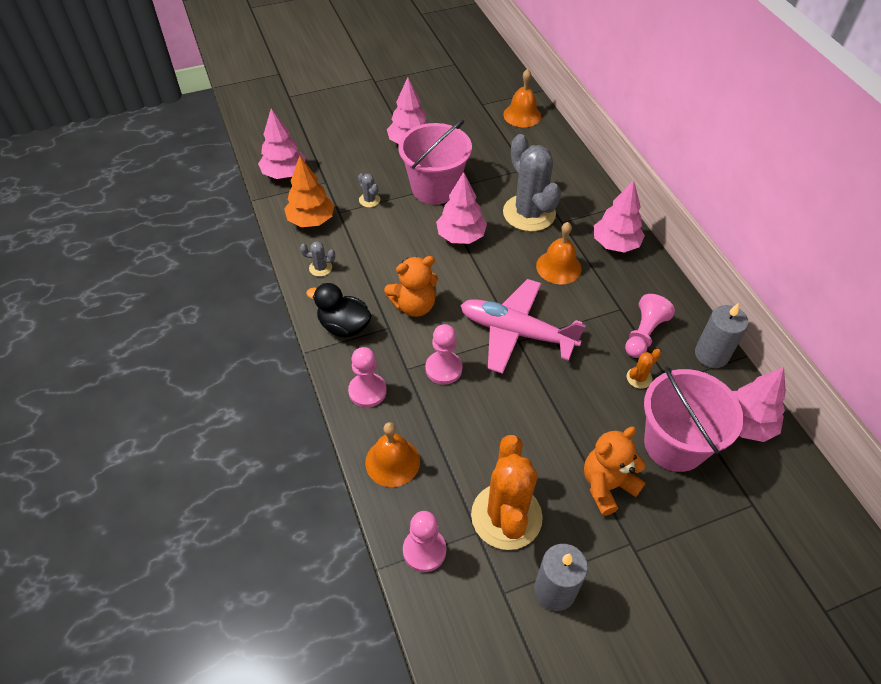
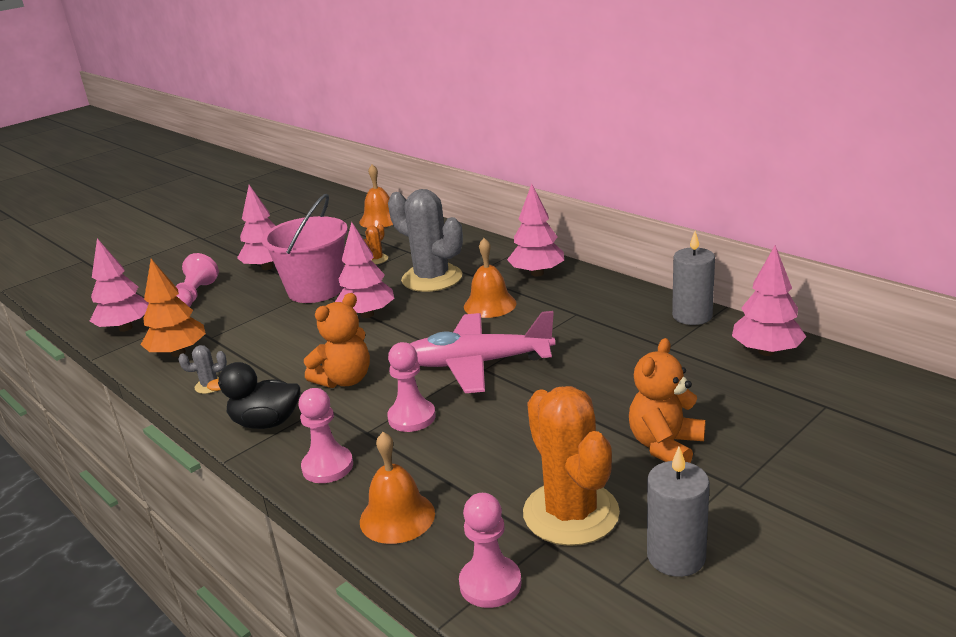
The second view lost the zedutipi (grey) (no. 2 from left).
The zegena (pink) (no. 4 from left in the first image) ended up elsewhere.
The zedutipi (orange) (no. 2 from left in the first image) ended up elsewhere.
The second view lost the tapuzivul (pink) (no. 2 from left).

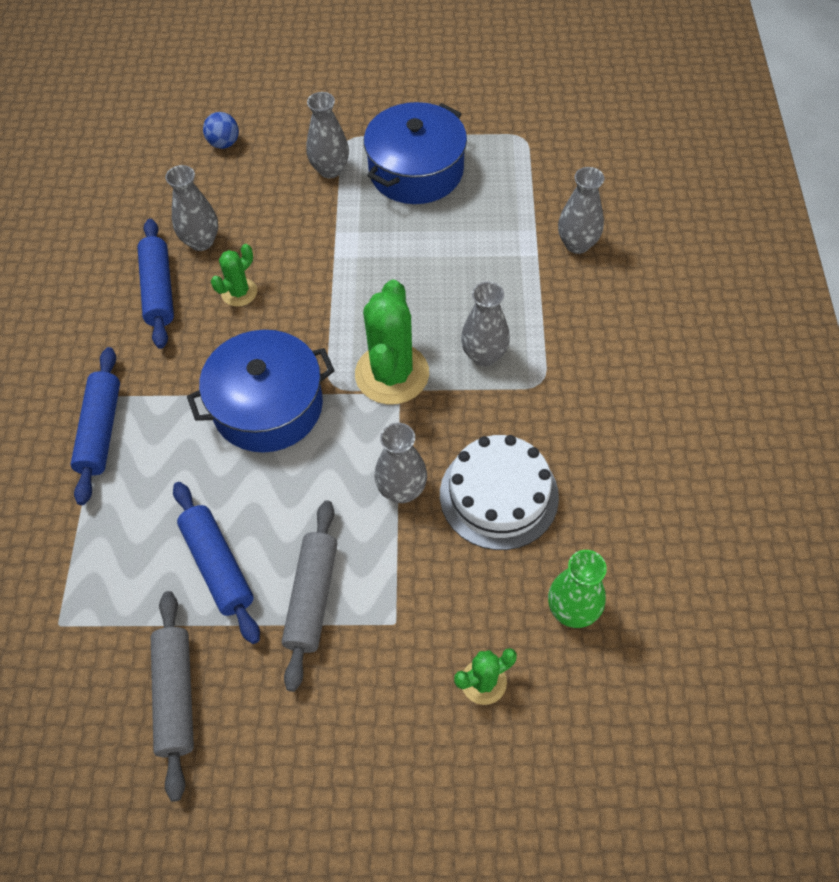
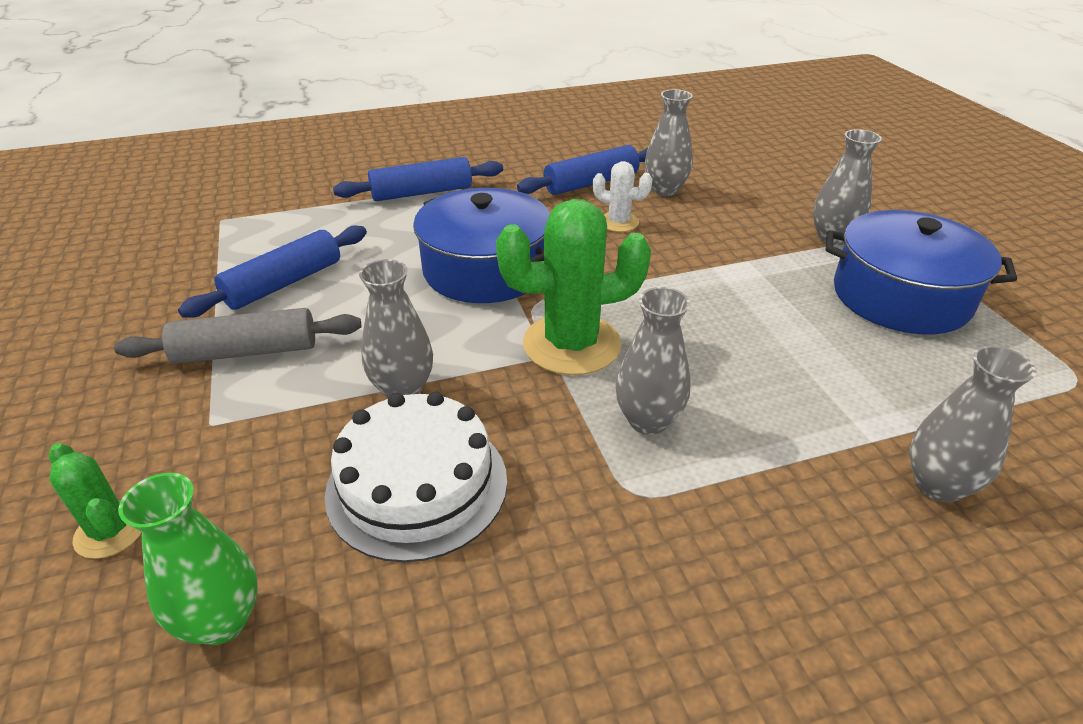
The second view lost the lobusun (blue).
What was the zedutipi (green) (no. 1 from left) turned into the zedutipi (white).
The second view lost the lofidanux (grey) (no. 1 from left).

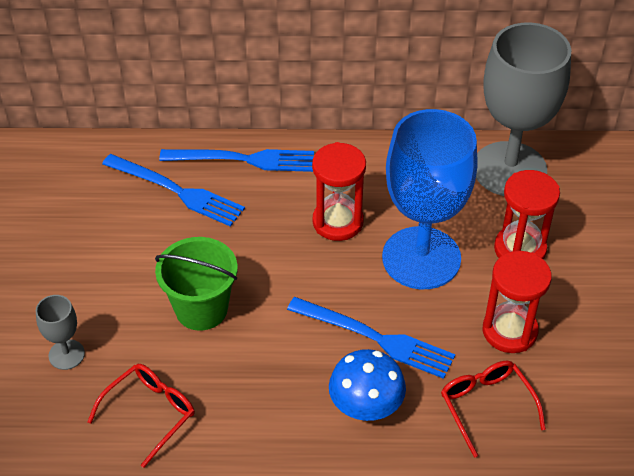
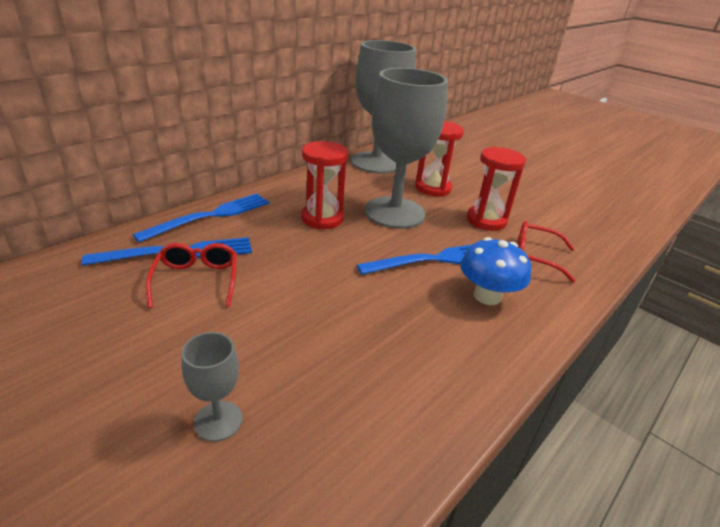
What was the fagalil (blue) turned into the fagalil (grey) (no. 3 from left).
The second view lost the tapuzivul (green).
The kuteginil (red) (no. 1 from left) ended up elsewhere.

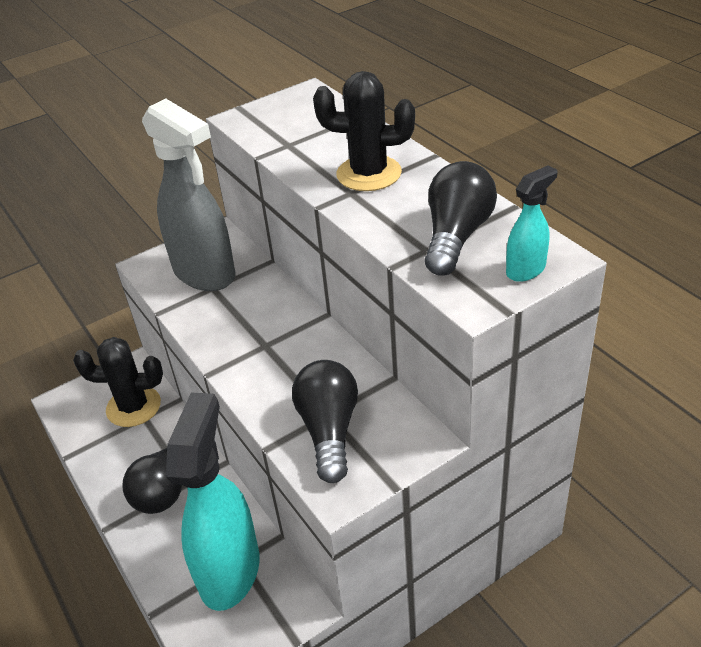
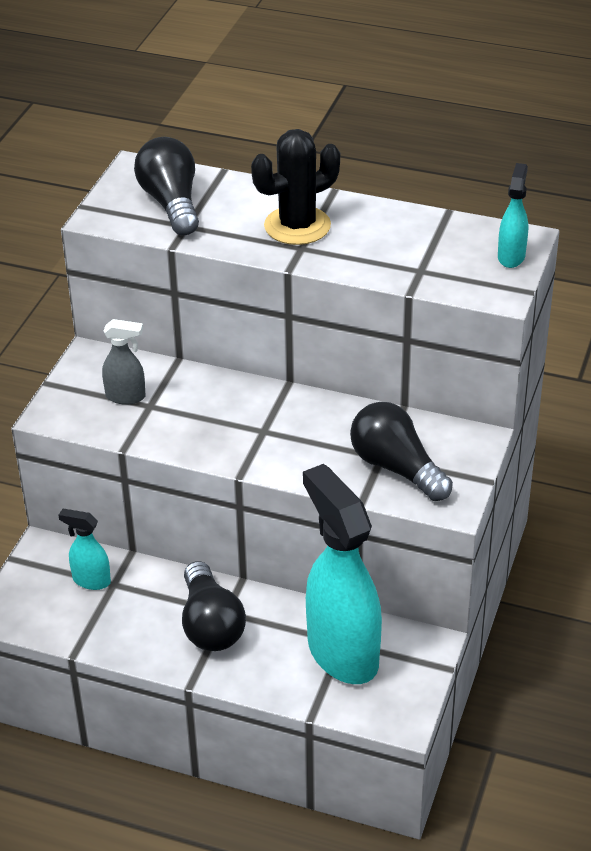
The size of the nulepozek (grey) changed by a factor of 0.45.
The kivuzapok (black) (no. 3 from left in the first image) ended up elsewhere.
Where the zedutipi (black) (no. 1 from left) stood, the nulepozek (turquoise) (no. 1 from left) came to stand.

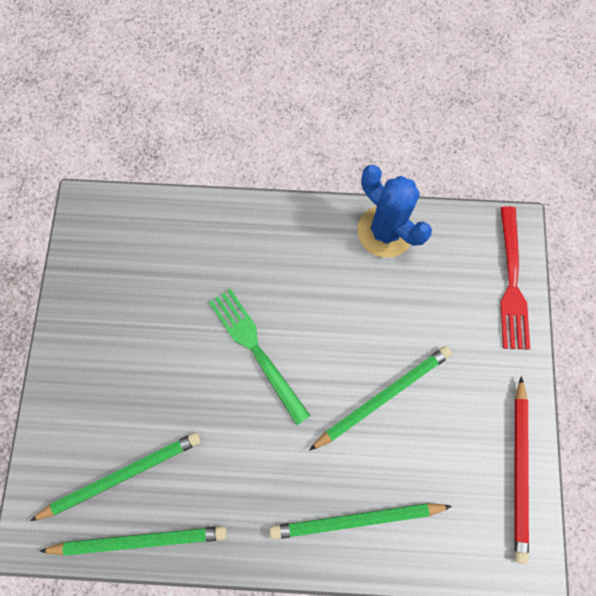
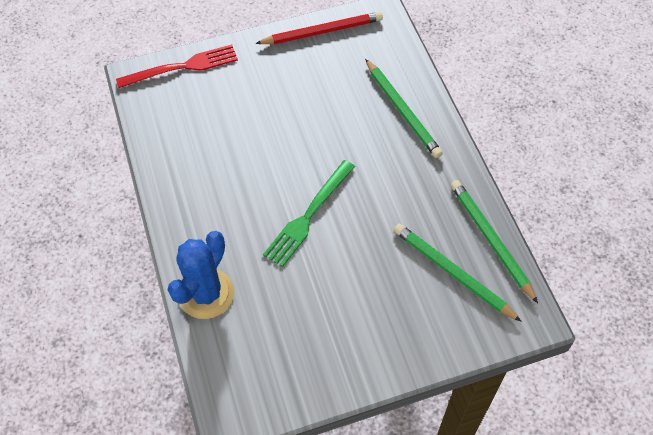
The zedutipi (blue) ended up elsewhere.
The second view lost the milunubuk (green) (no. 4 from left).

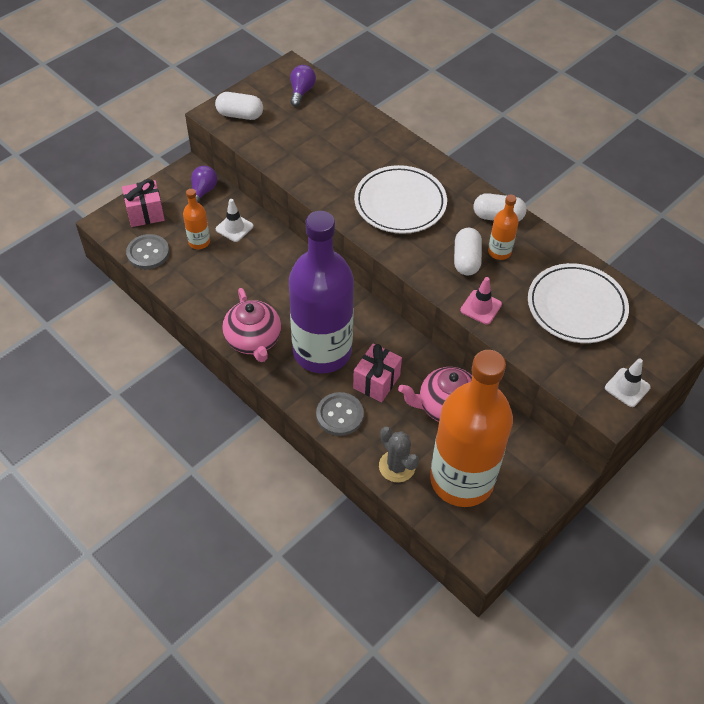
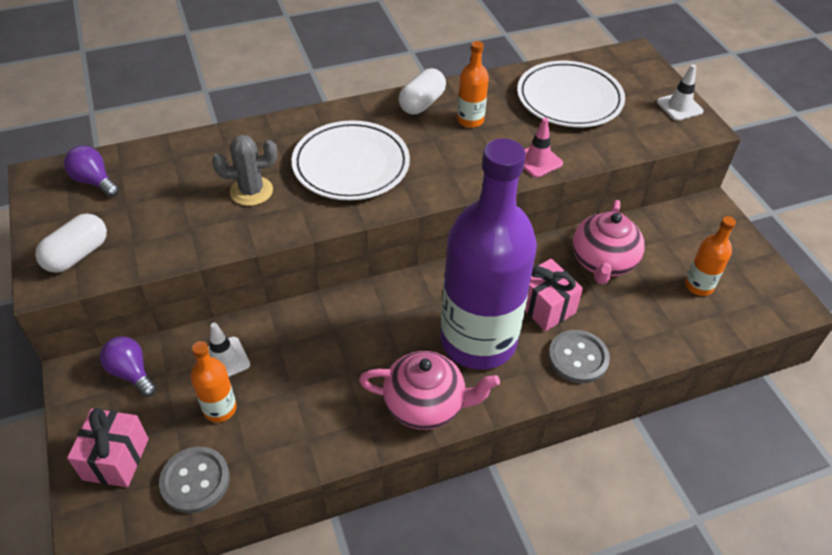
The second view lost the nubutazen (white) (no. 2 from left).
The size of the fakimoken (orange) (no. 2 from left in the first image) changed by a factor of 0.40.
The zedutipi (grey) ended up elsewhere.

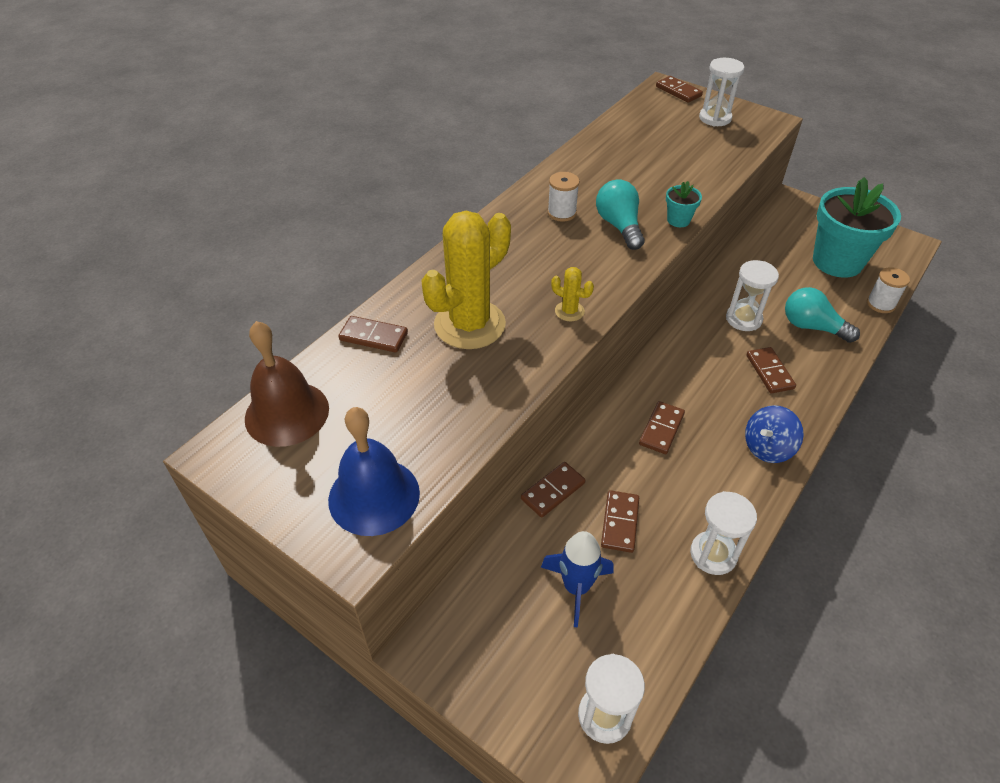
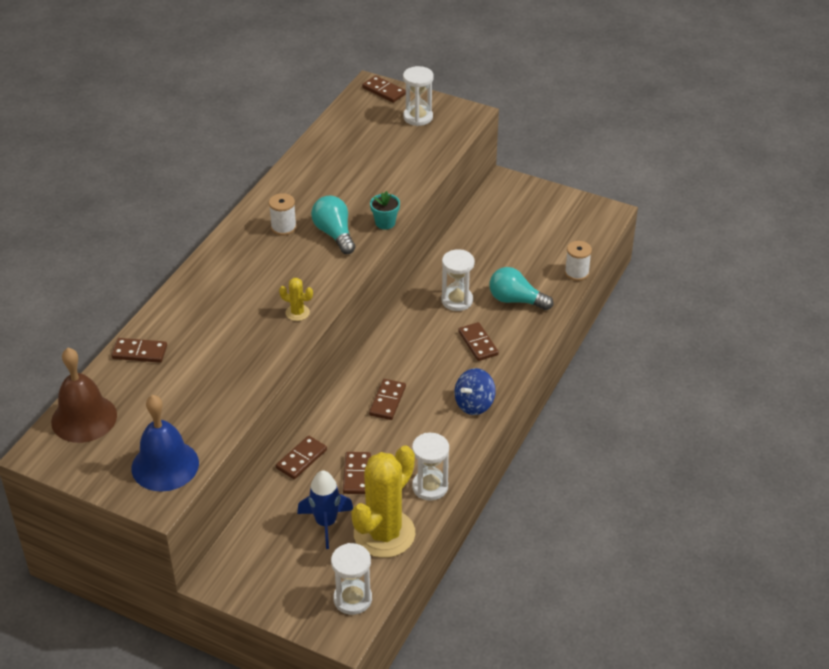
The second view lost the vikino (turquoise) (no. 2 from left).
The zedutipi (yellow) (no. 1 from left in the first image) ended up elsewhere.

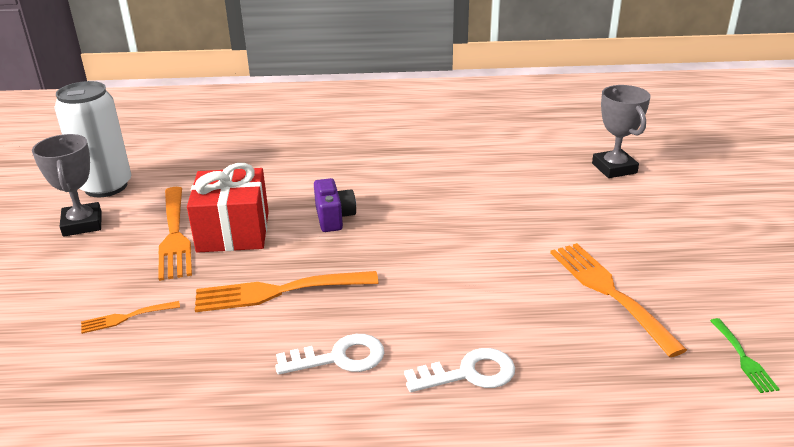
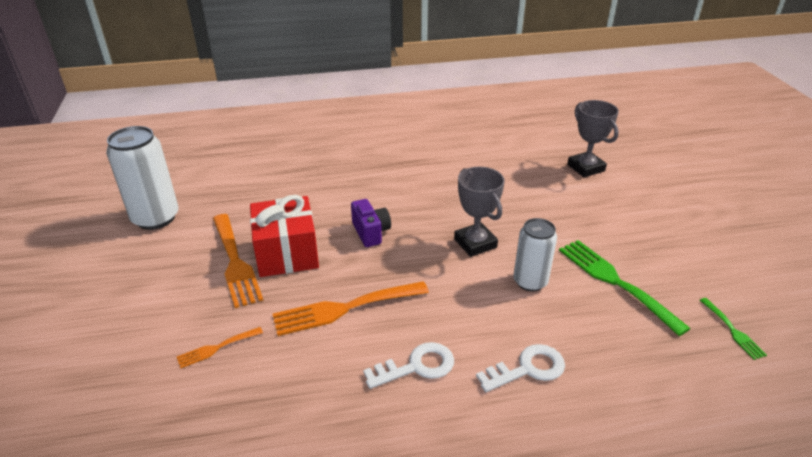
The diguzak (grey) (no. 1 from left) ended up elsewhere.
What was the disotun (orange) (no. 4 from left) turned into the disotun (green) (no. 1 from left).
The second view gained the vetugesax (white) (no. 2 from left).

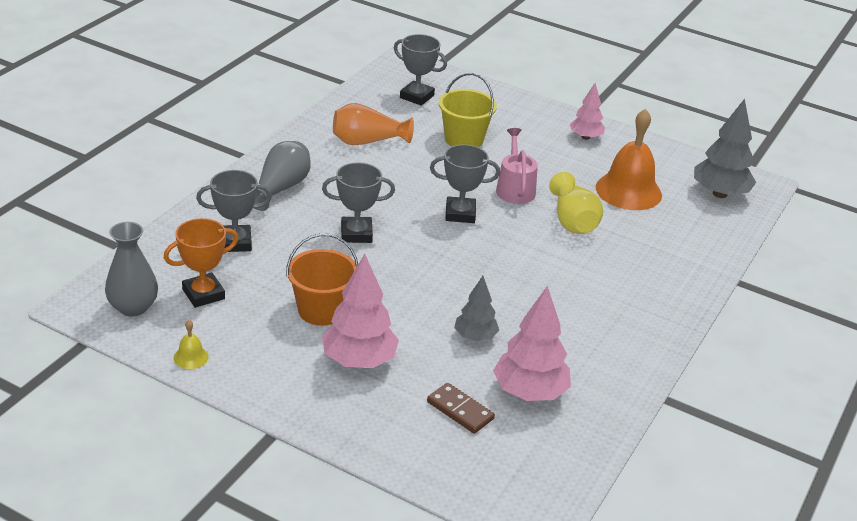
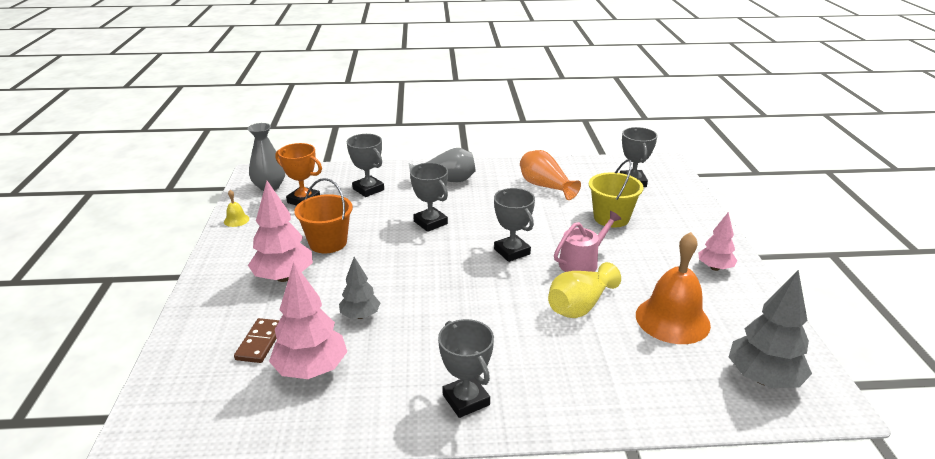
The second view gained the diguzak (grey) (no. 3 from left).

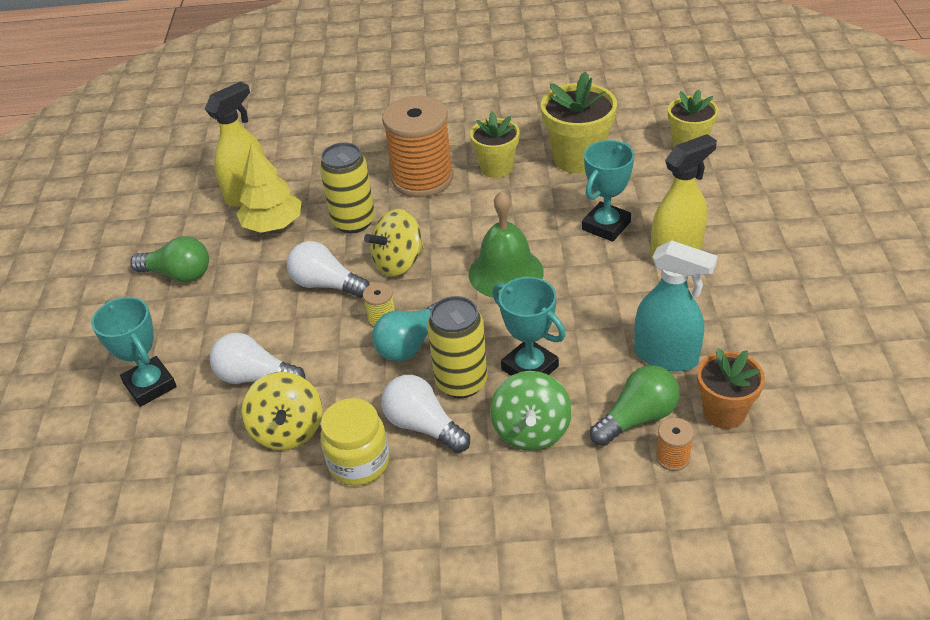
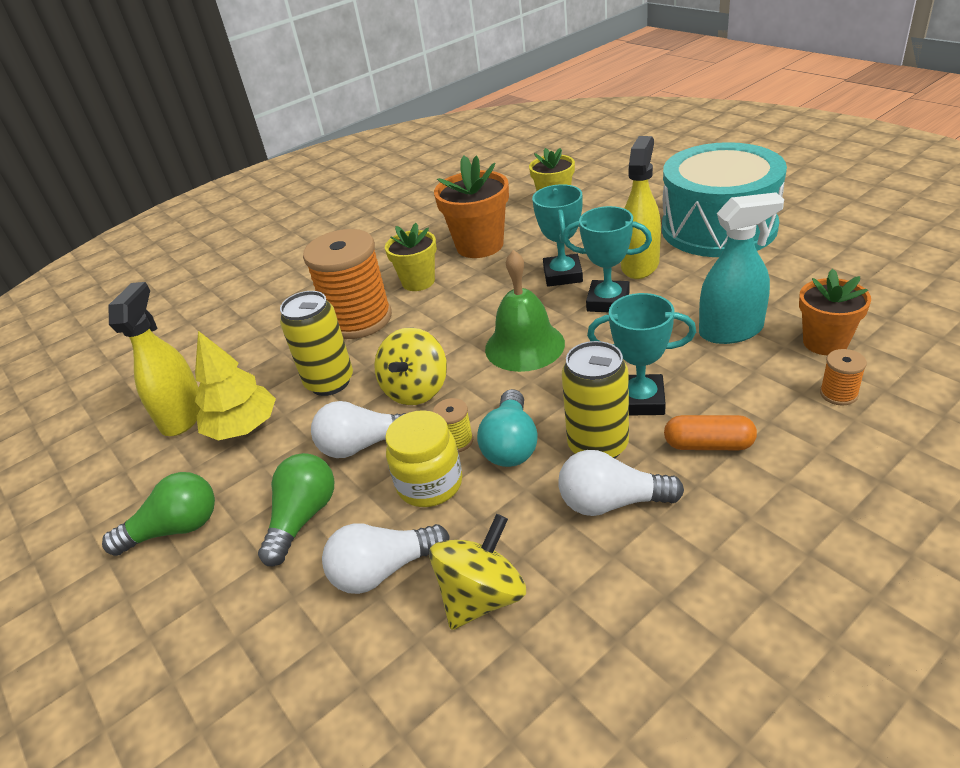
What was the vikino (yellow) (no. 2 from left) turned into the vikino (orange) (no. 1 from left).
The diguzak (turquoise) (no. 1 from left in the first image) ended up elsewhere.
The kivuzapok (green) (no. 2 from left) ended up elsewhere.
Where the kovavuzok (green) stood, the nubutazen (orange) came to stand.
The kovavuzok (yellow) (no. 1 from left in the first image) ended up facing another way, 90 degrees counterclockwise from before.
The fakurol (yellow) ended up elsewhere.
The second view gained the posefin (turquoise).

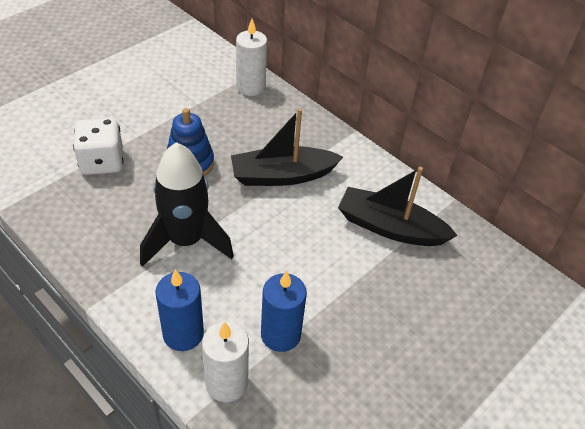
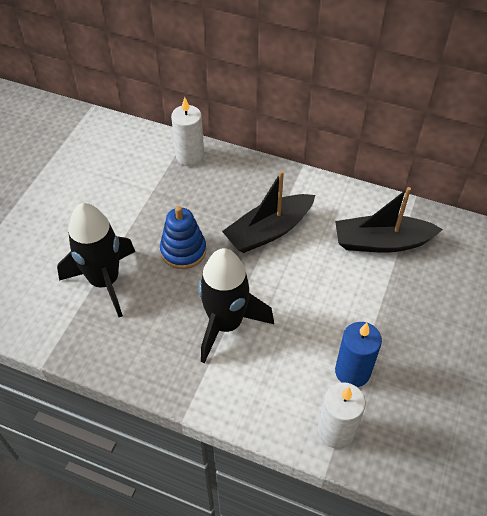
Where the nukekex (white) stood, the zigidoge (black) (no. 1 from left) came to stand.
The second view lost the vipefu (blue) (no. 1 from left).

